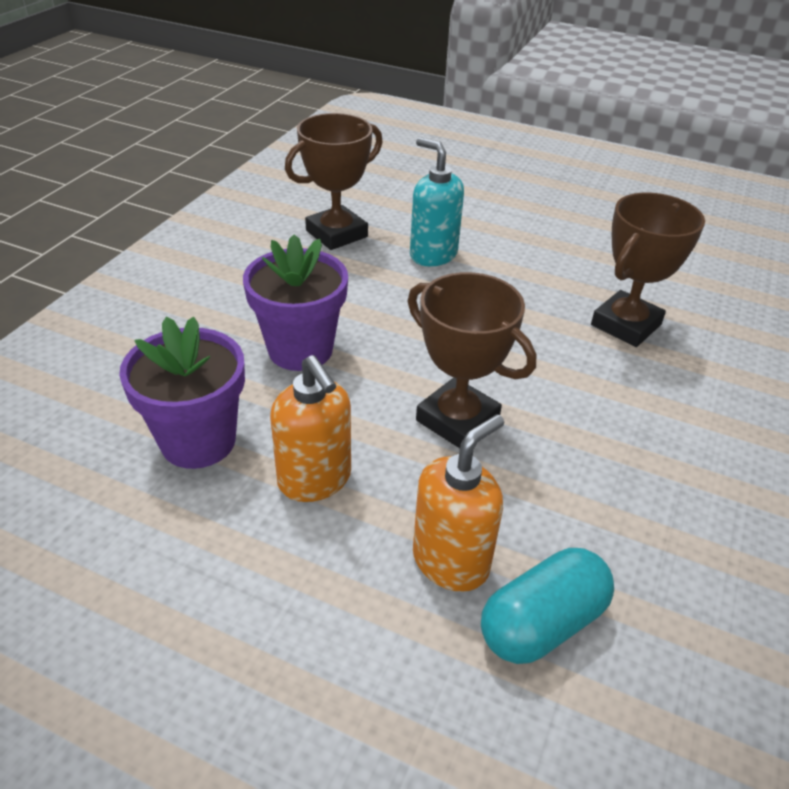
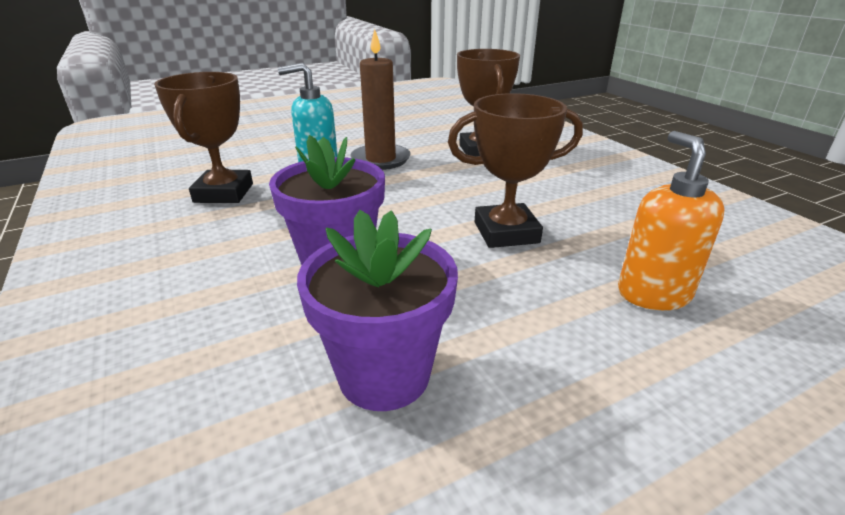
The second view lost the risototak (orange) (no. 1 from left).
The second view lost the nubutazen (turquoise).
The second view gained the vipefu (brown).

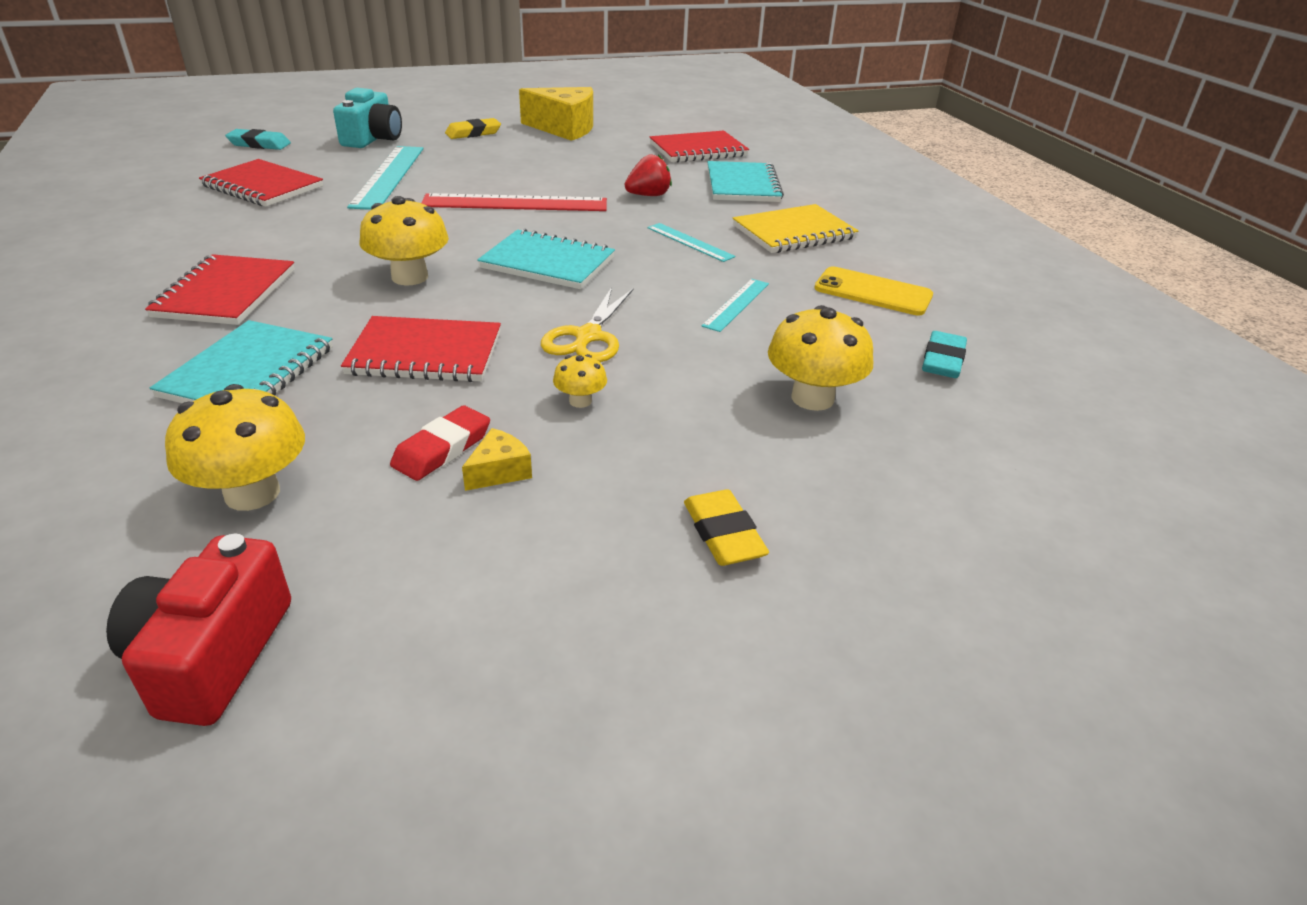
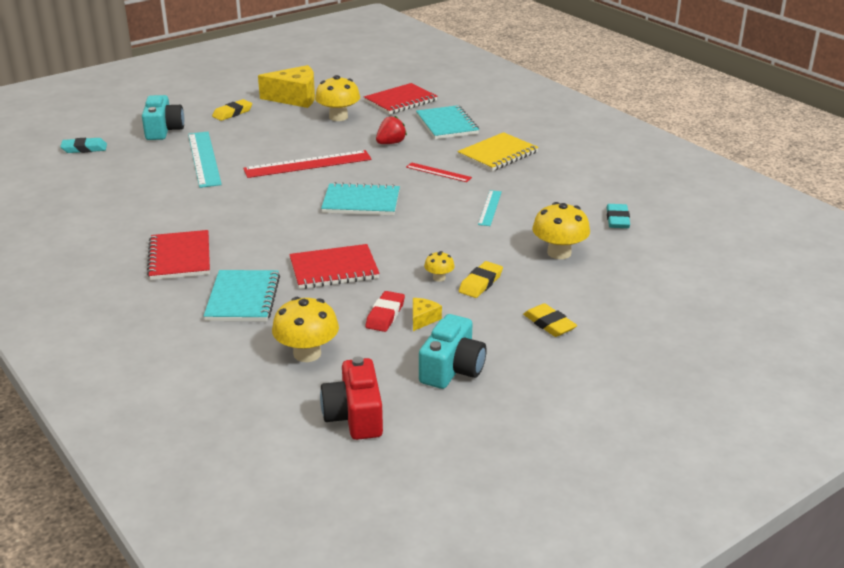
The second view lost the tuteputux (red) (no. 2 from left).
The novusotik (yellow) (no. 2 from left) ended up elsewhere.
What was the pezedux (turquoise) (no. 2 from left) turned into the pezedux (red) (no. 2 from left).
The second view lost the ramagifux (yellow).
The second view lost the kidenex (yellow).
The second view gained the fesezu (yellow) (no. 2 from left).
The second view gained the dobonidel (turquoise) (no. 2 from left).

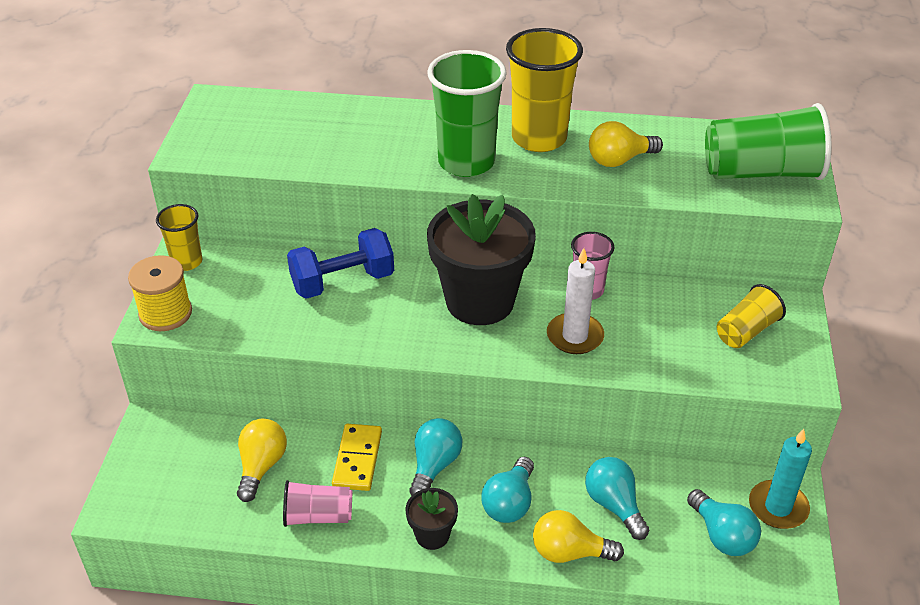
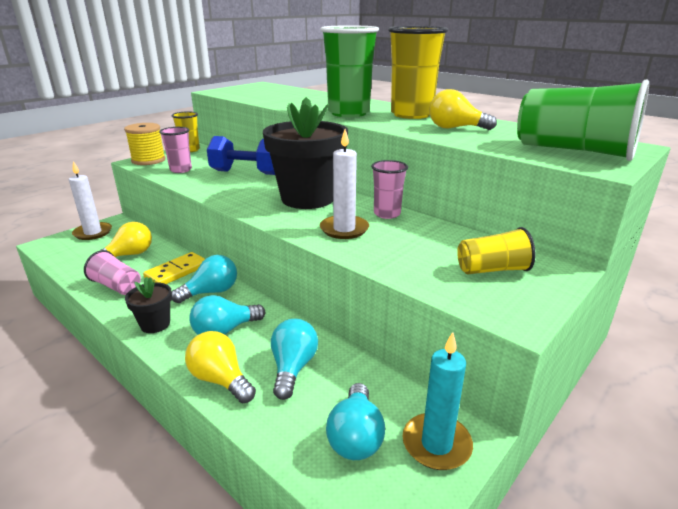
The second view gained the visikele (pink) (no. 2 from left).
The second view gained the vipefu (white) (no. 1 from left).

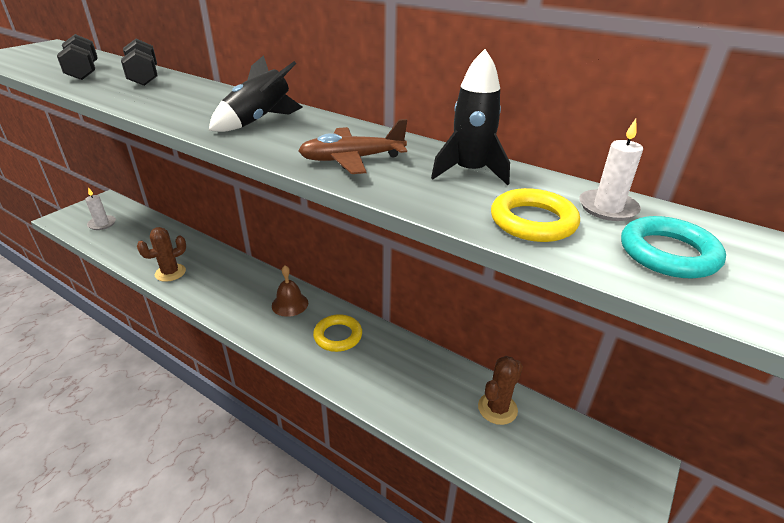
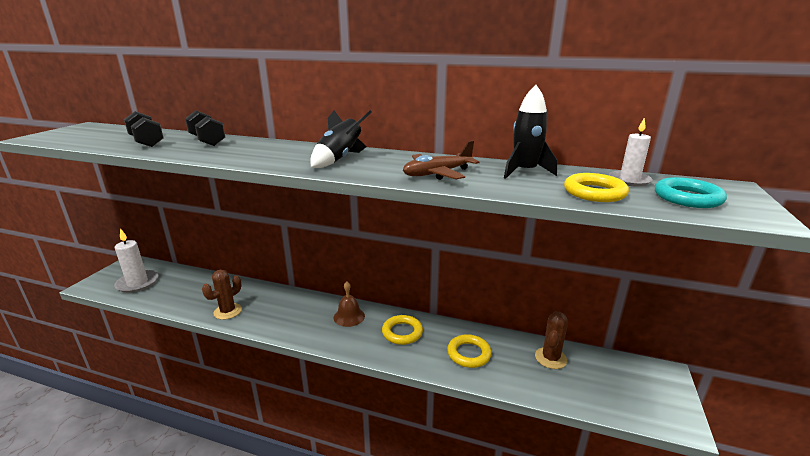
The size of the vipefu (white) (no. 1 from left) changed by a factor of 1.58.
The second view gained the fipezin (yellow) (no. 2 from left).

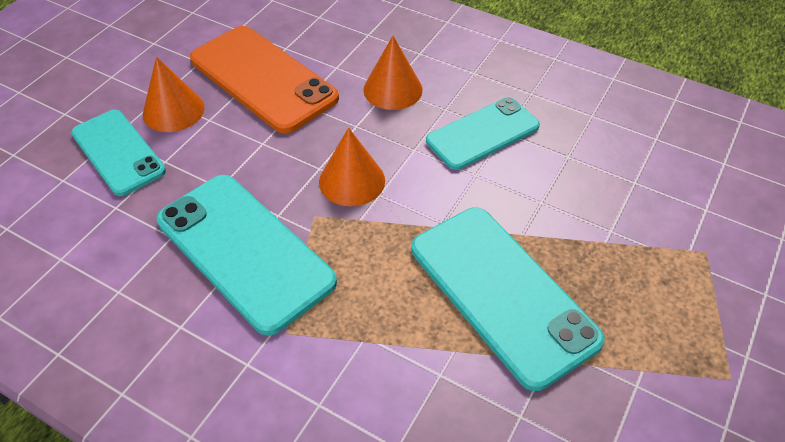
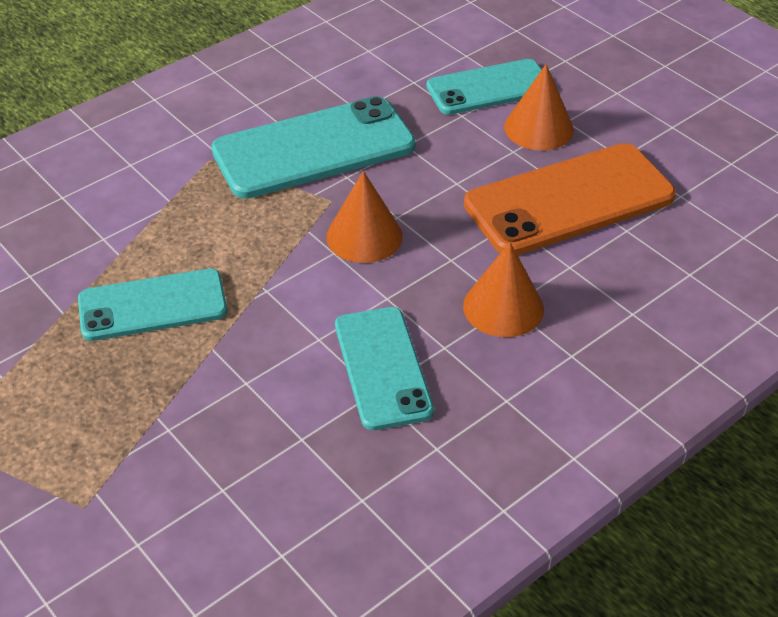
The size of the ramagifux (turquoise) (no. 4 from left in the first image) changed by a factor of 0.65.

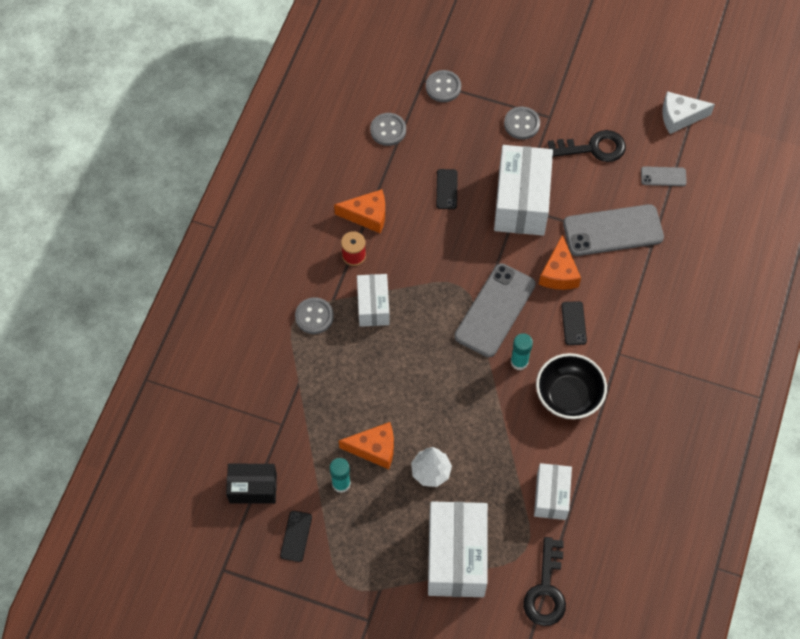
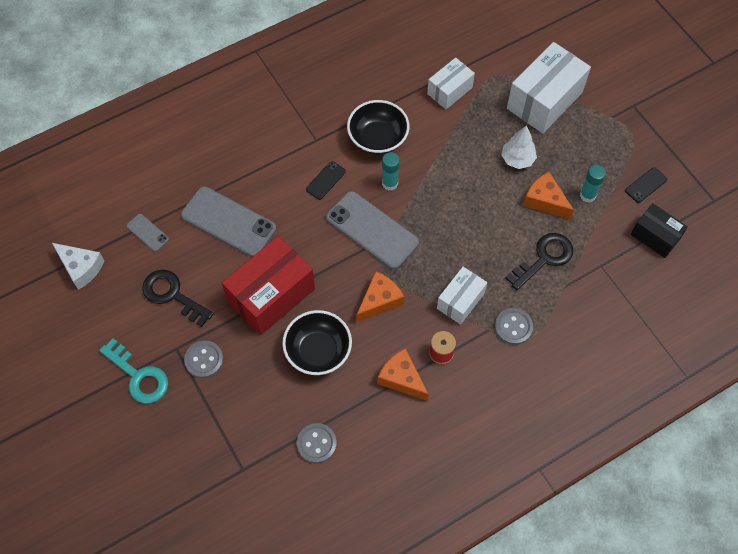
The second view lost the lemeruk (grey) (no. 3 from left).
What was the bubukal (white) (no. 3 from left) turned into the bubukal (red).
Where the ramagifux (black) (no. 2 from left) stood, the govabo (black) (no. 1 from left) came to stand.
The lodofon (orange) (no. 3 from left in the first image) ended up elsewhere.
The ramagifux (grey) (no. 1 from left in the first image) ended up facing another way, 60 degrees clockwise from before.
The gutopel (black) (no. 1 from left in the first image) ended up elsewhere.
The second view gained the gutopel (turquoise).

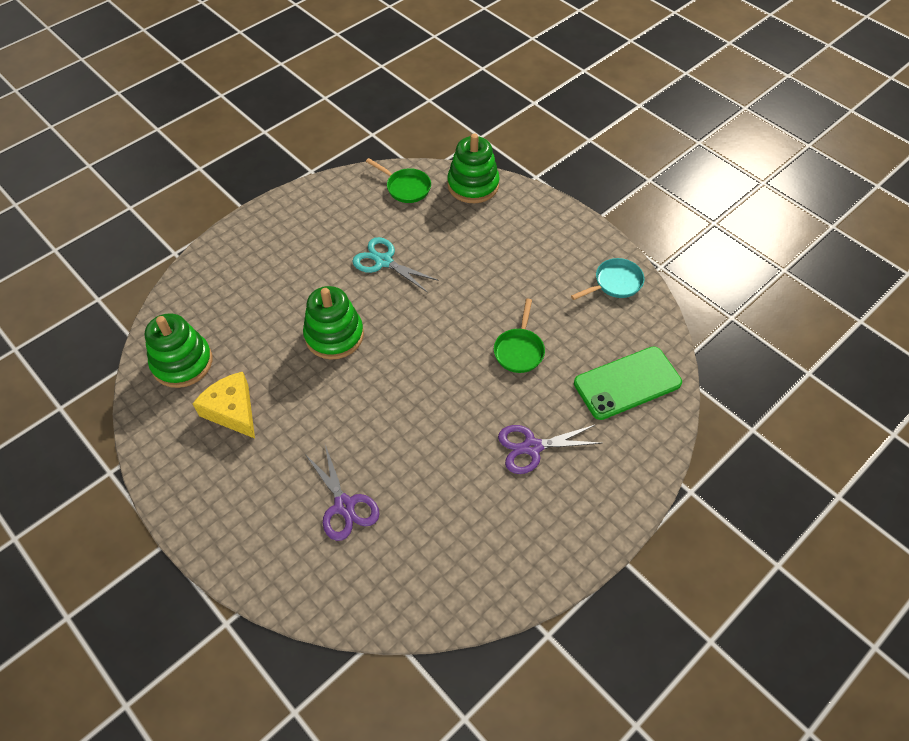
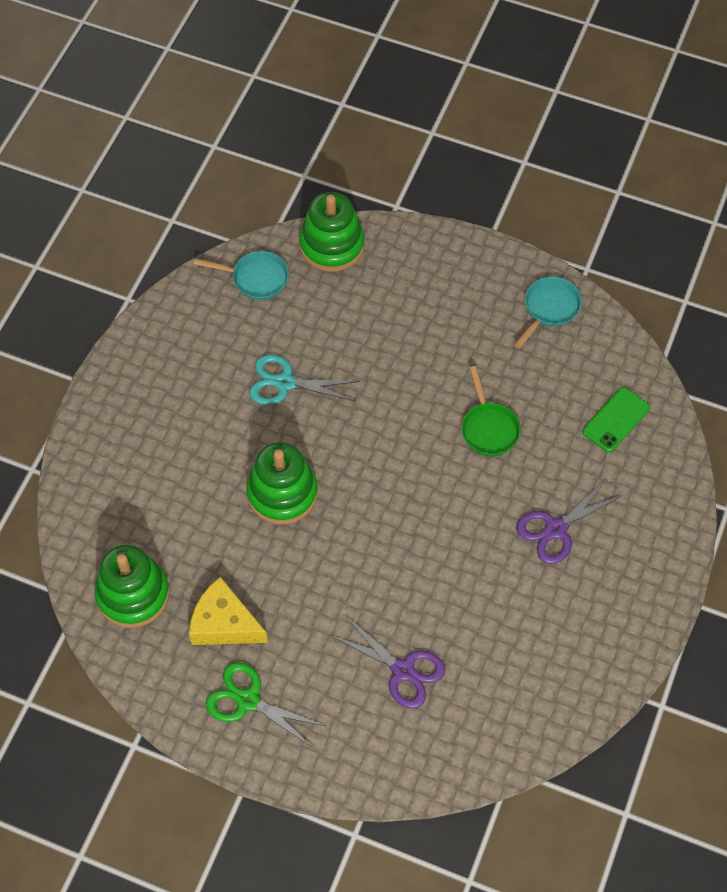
What was the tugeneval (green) (no. 1 from left) turned into the tugeneval (turquoise) (no. 1 from left).
The size of the ramagifux (green) changed by a factor of 0.62.
The second view gained the kidenex (green).

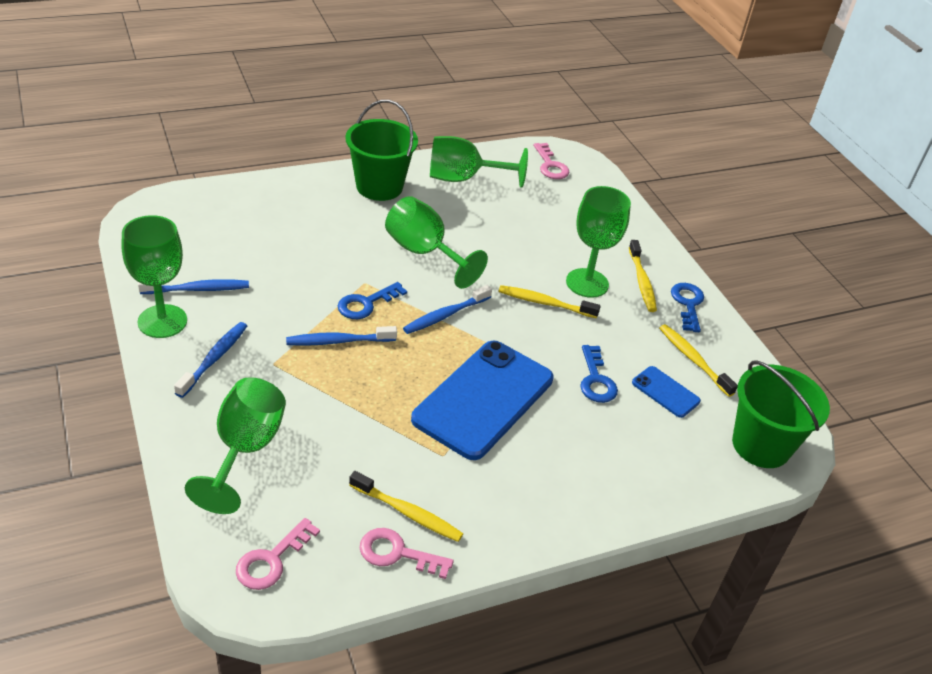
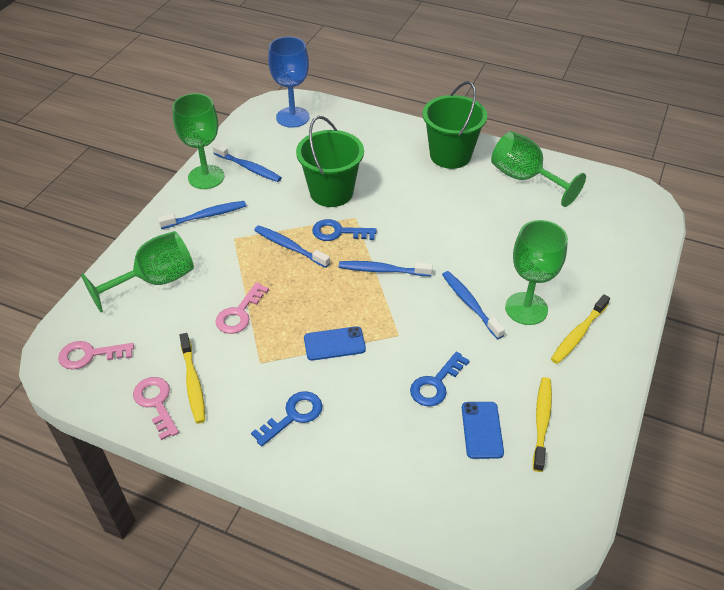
The gutopel (pink) (no. 3 from left) ended up elsewhere.
The second view lost the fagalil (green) (no. 3 from left).
The gutopel (blue) (no. 3 from left in the first image) ended up elsewhere.
What was the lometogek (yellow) (no. 2 from left) turned into the lometogek (blue) (no. 5 from left).
The size of the ramagifux (blue) (no. 1 from left) changed by a factor of 0.45.
The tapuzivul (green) (no. 2 from left in the first image) ended up elsewhere.
The second view gained the fagalil (blue).

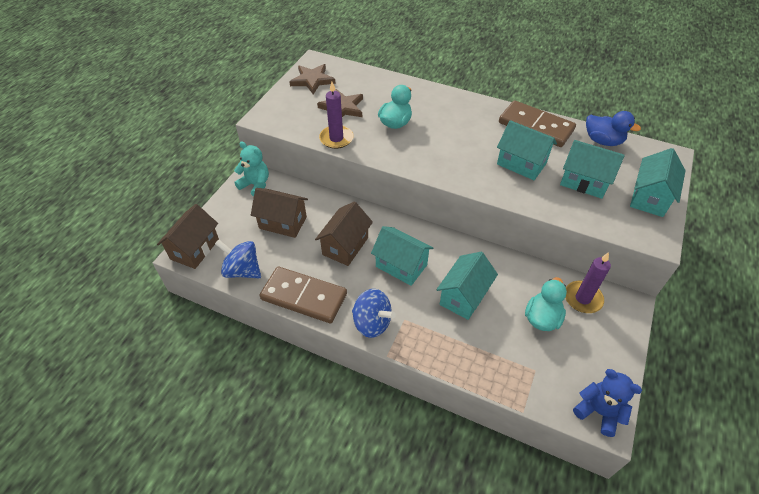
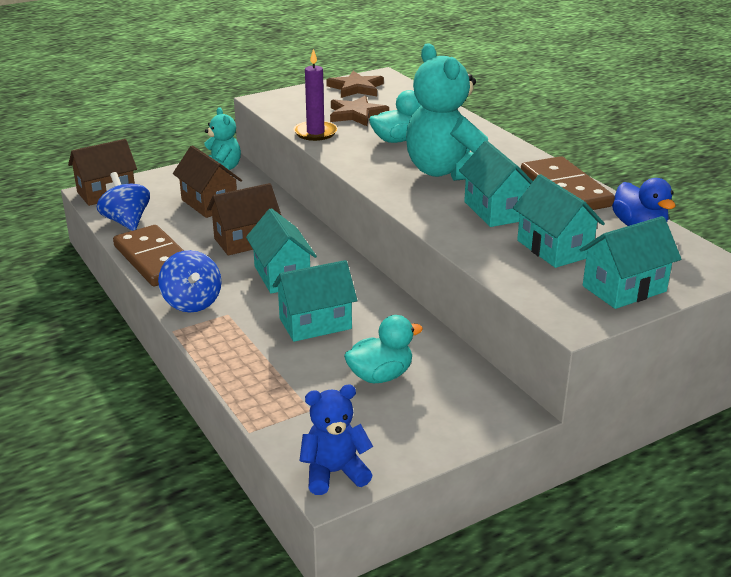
The second view lost the vipefu (purple) (no. 2 from left).
The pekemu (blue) ended up facing another way, 90 degrees counterclockwise from before.
The second view gained the pekemu (turquoise) (no. 2 from left).

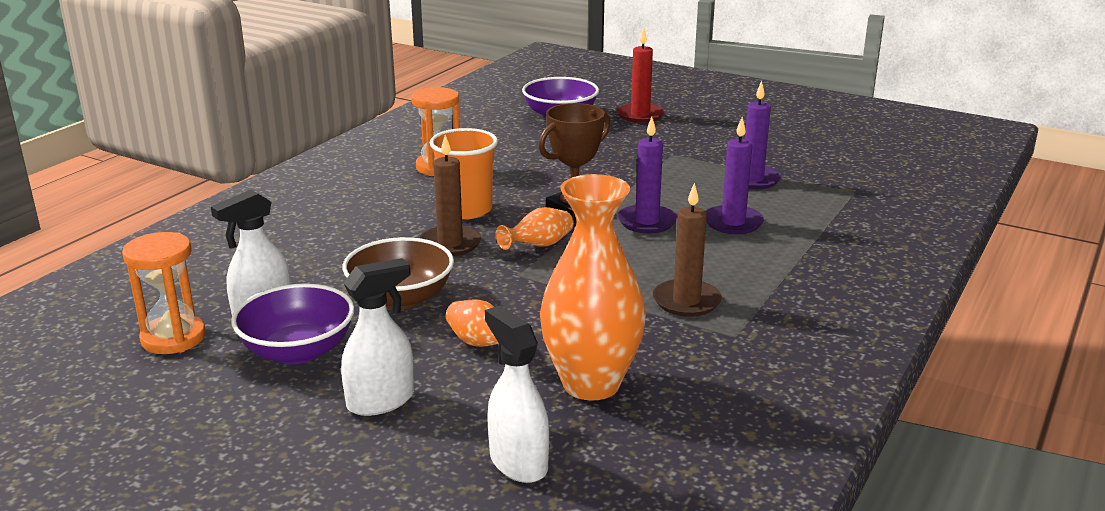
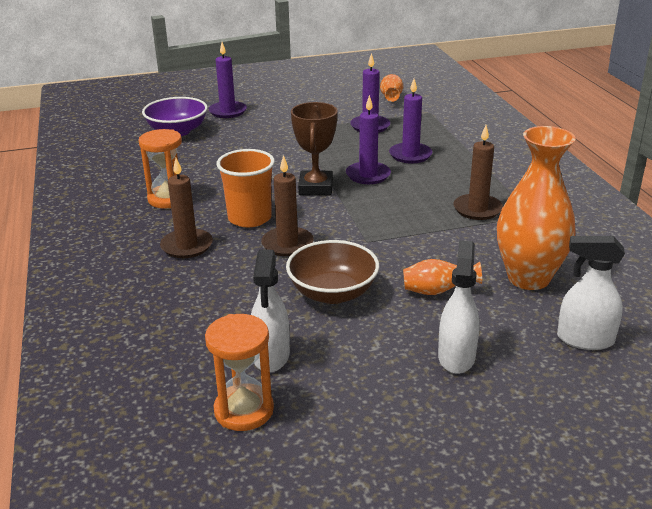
What was the vipefu (red) turned into the vipefu (purple) (no. 1 from left).
The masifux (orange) (no. 2 from left in the first image) ended up elsewhere.
The second view lost the govabo (purple) (no. 1 from left).
The second view gained the vipefu (brown) (no. 1 from left).

